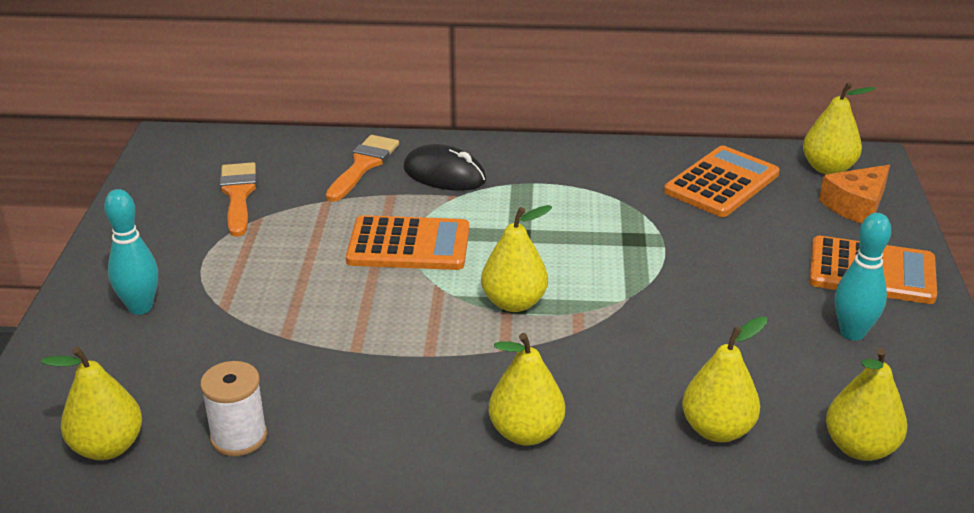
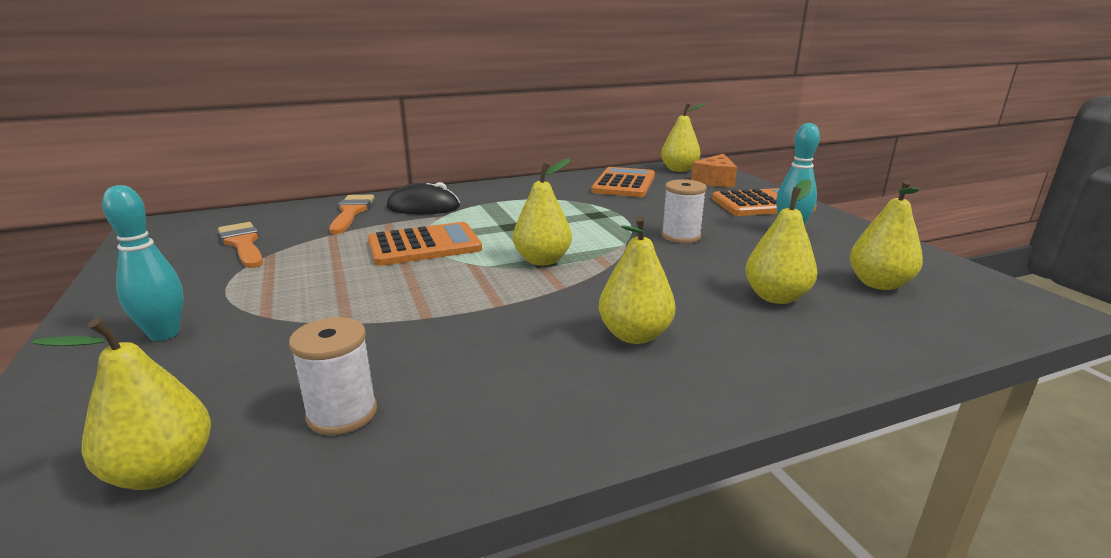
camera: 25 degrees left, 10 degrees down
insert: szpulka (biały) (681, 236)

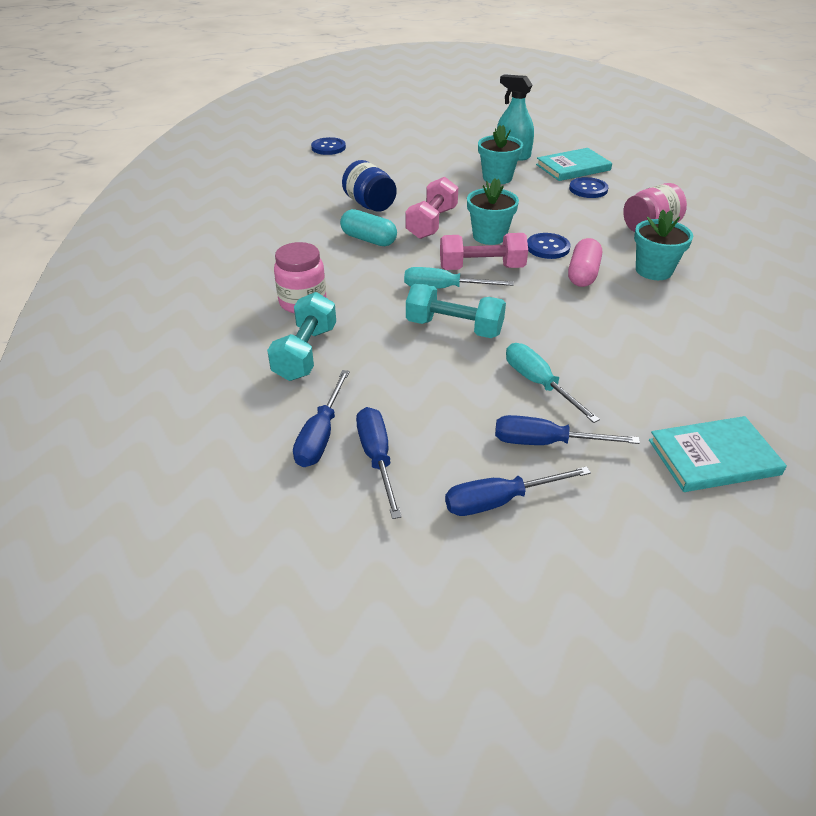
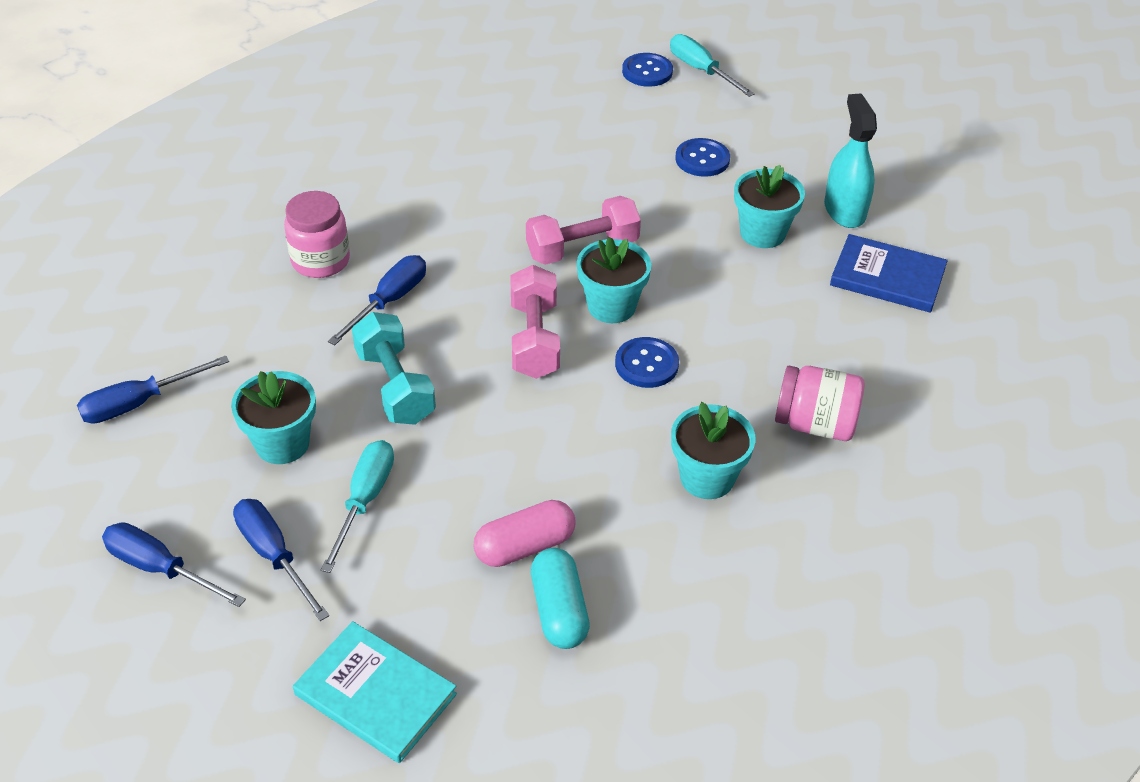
camera: 45 degrees right, 5 degrees up
delete: hantel (turkusowy) (305, 353); słoik (niebieski) (370, 204)
insert: doniczka (turkusowy) (282, 443)
move: kapsułka (turkusowy) (368, 239) to (559, 610); śrubokręt (niebieski) (377, 458) to (389, 301); śrubokręt (turkusowy) (444, 288) to (701, 70); kapsułka (różowy) (583, 274) to (525, 546); guzik (niebieski) (588, 189) to (702, 159)
recolor: książka (turkusowy) (573, 167) to książka (niebieski) (887, 277)
rotate: hantel (różowy) (481, 268) = (534, 339) 45 degrees clockwise

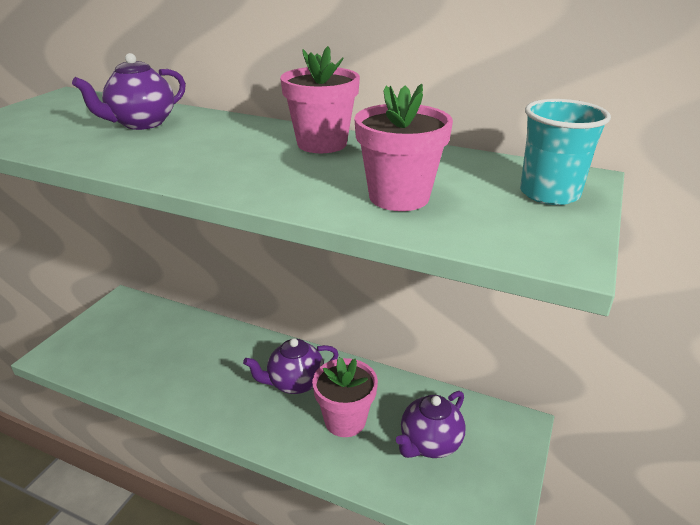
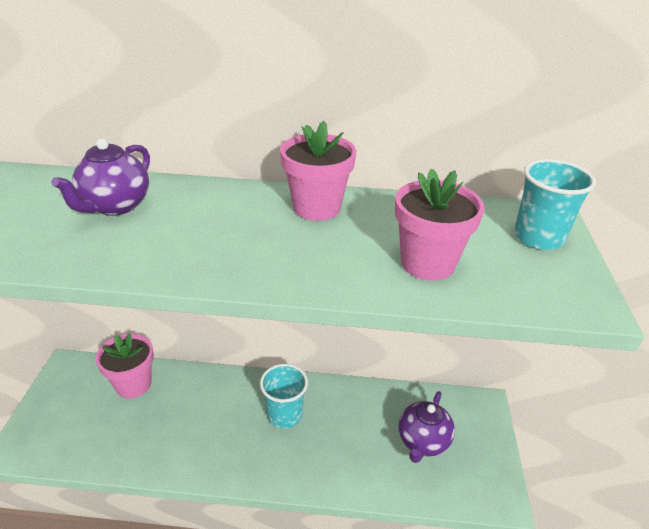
camera: 20 degrees left, 5 degrees up
move: doniczka (różowy) (345, 420) to (133, 384)
replace: imbryk (fioletowy) (294, 383) to szklanka (turkusowy) (284, 415)

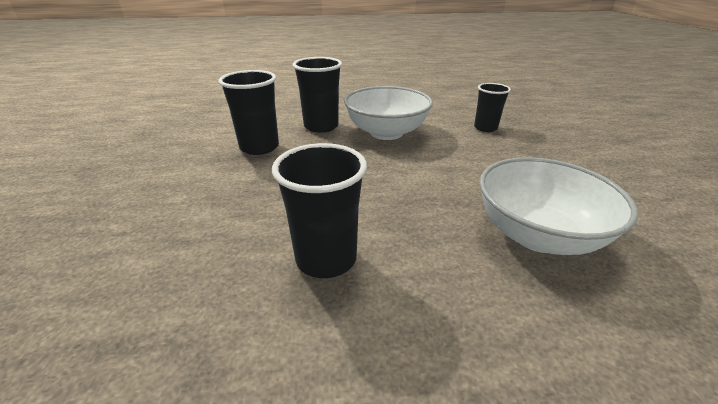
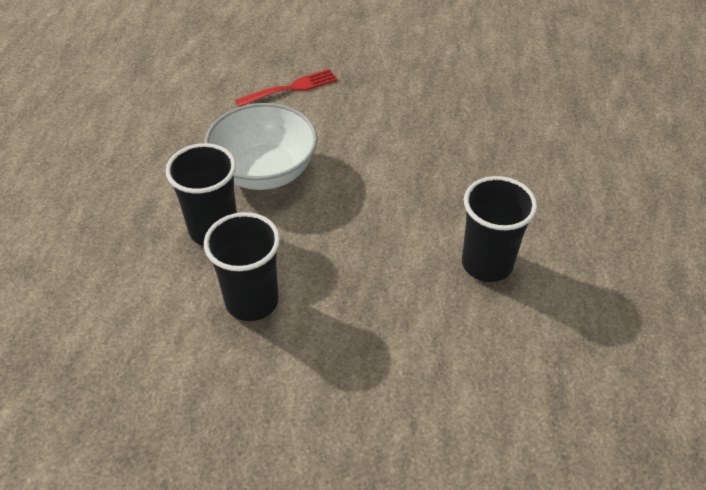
camera: 75 degrees left, 15 degrees up
delete: miska (biały) (537, 235)
replace: szklanka (czarny) (485, 128) to widelec (czerwony) (291, 88)

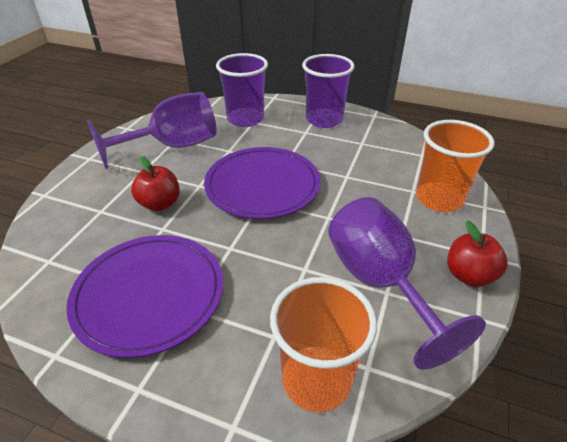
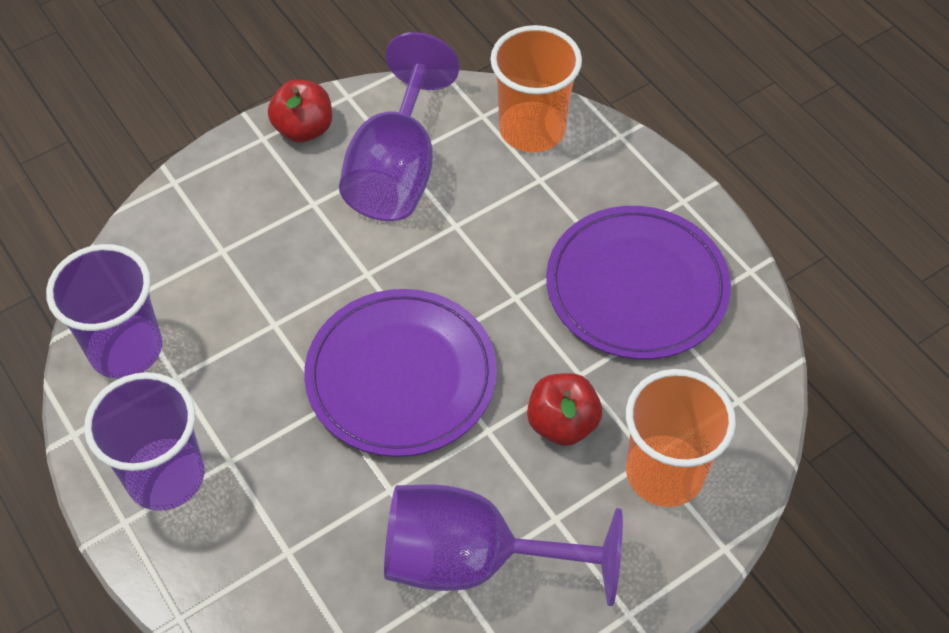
camera: 145 degrees left, 15 degrees up
move: szklanka (fioletowy) (245, 119) to (126, 349); szklanka (pomarańczowy) (439, 199) to (664, 473)

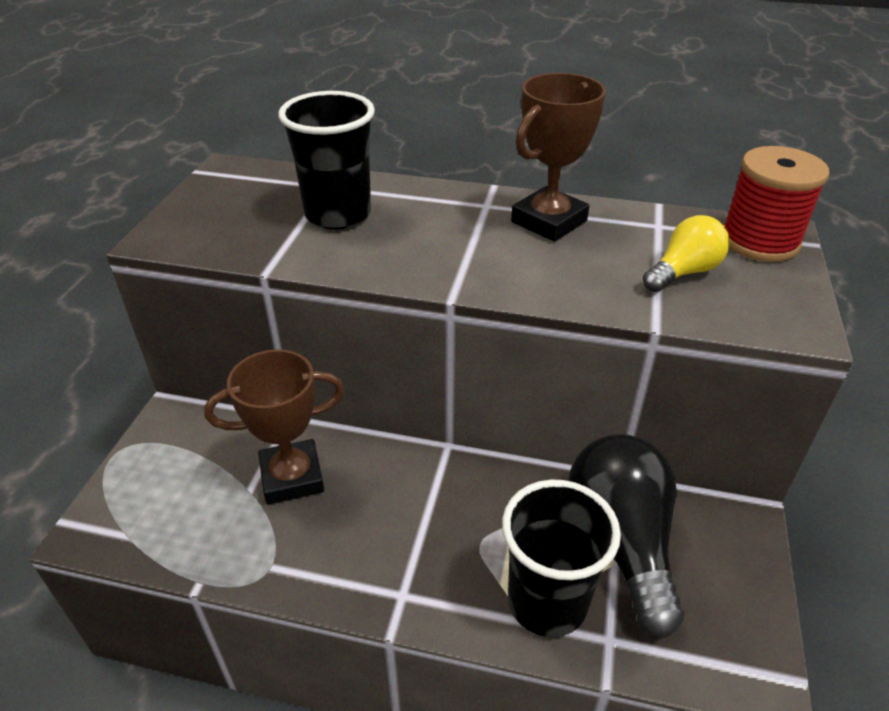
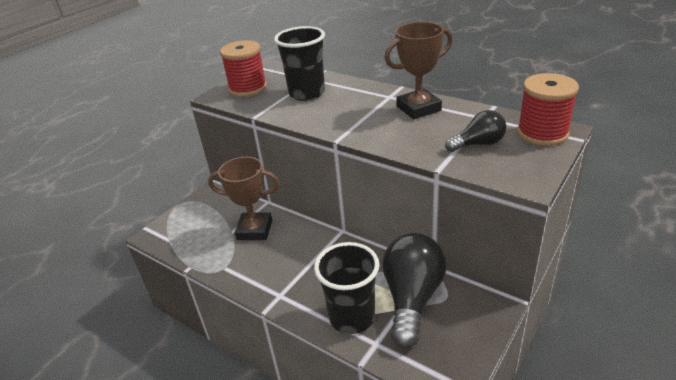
camera: 25 degrees right, 5 degrees down
insert: szpulka (czerwony) (248, 88)
recolor: żarówka (żółty) (683, 272) to żarówka (czarny) (478, 144)

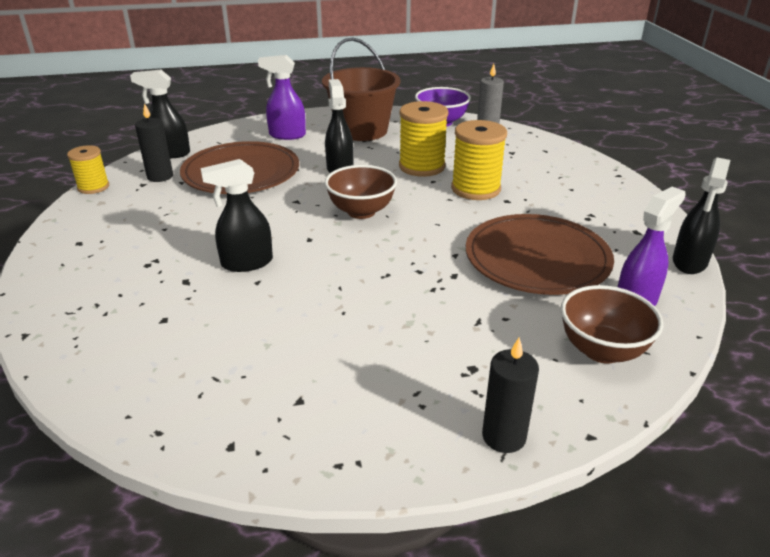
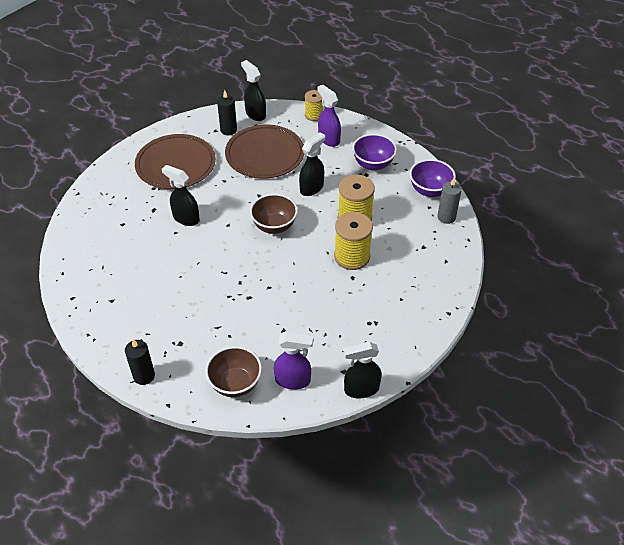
camera: 50 degrees right, 15 degrees up
move: szpulka (żółty) (93, 187) to (314, 115); talerz (brązowy) (537, 259) to (176, 164)
replace: wiadro (brązowy) (362, 130) to miska (fioletowy) (373, 164)

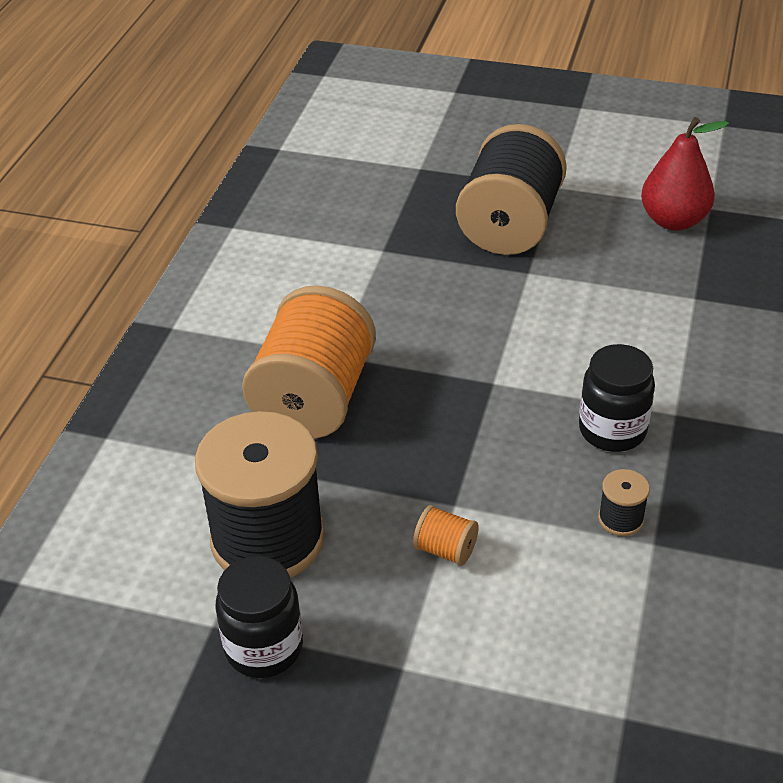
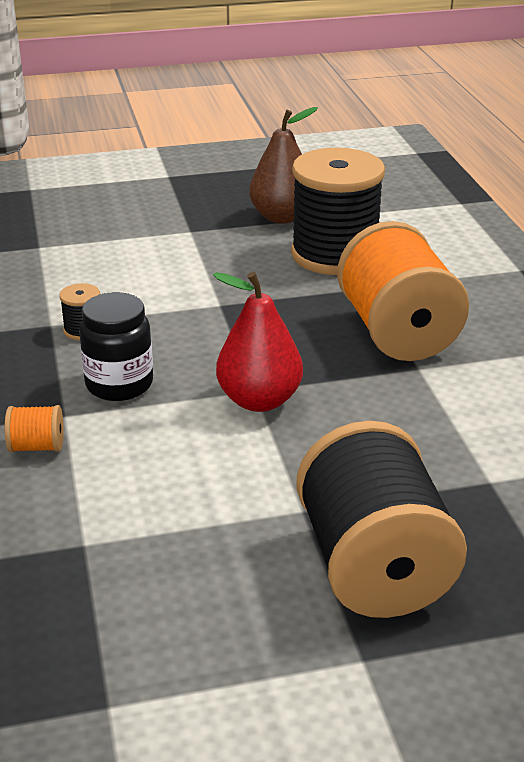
camera: 150 degrees right, 10 degrees down
move: szpulka (pomarańczowy) (445, 550) to (37, 447); gruszka (czerwony) (673, 221) to (259, 400)
replace: słoik (czarny) (264, 648) to gruszka (brązowy) (282, 217)

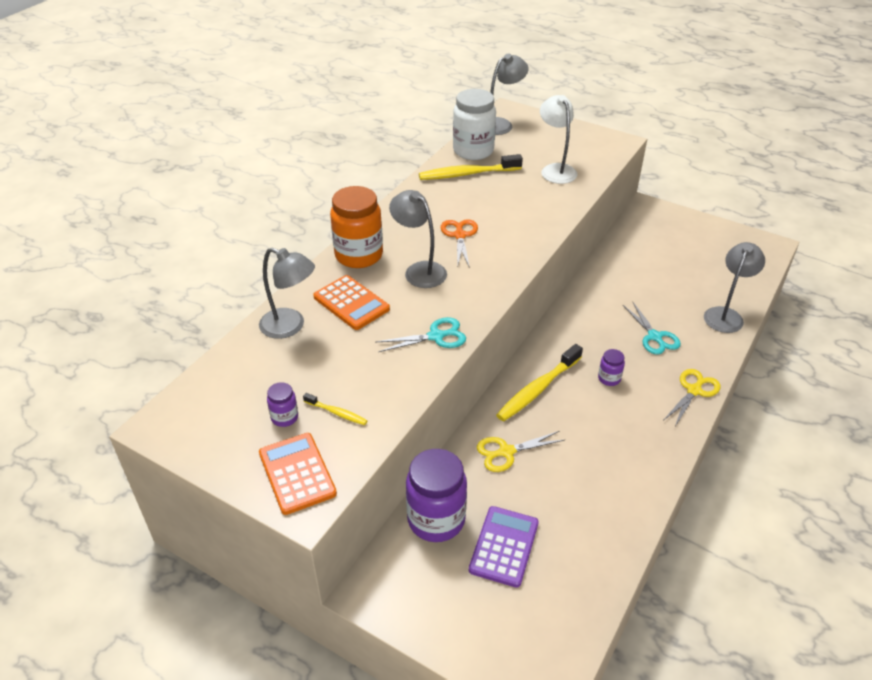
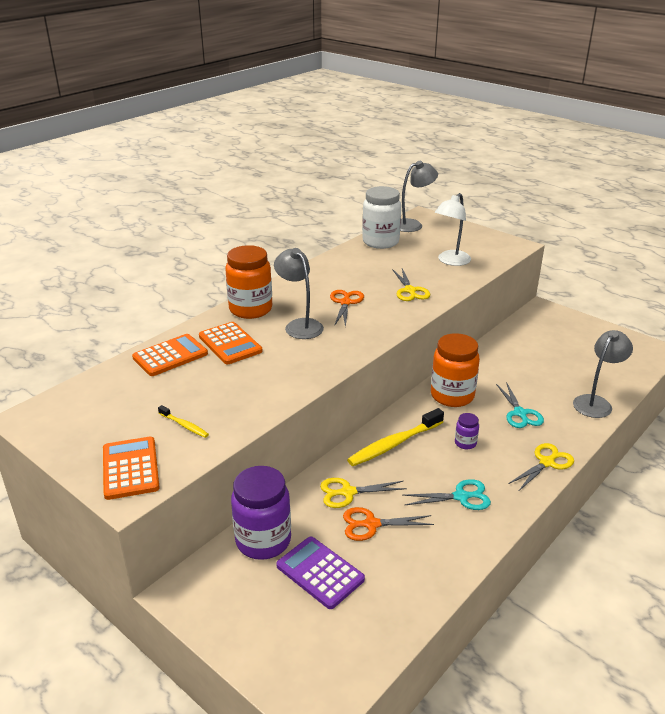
camera: 10 degrees right, 10 degrees down
delete: słoik (fioletowy) (284, 417); szczoteczka do zębów (żółty) (467, 174)
insert: nożyczki (pomarańczowy) (371, 524); nożyczki (żółty) (410, 290); słoik (pomarańczowy) (452, 396)
move: nożyczki (turkusowy) (436, 336) to (461, 497)
replace: lampka (szary) (290, 326) to kalkulator (pomarańczowy) (170, 356)
rotate: kalkulator (fioletowy) (504, 546) = (320, 572) 75 degrees counterclockwise; lampka (biały) (555, 170) = (450, 261) 135 degrees counterclockwise

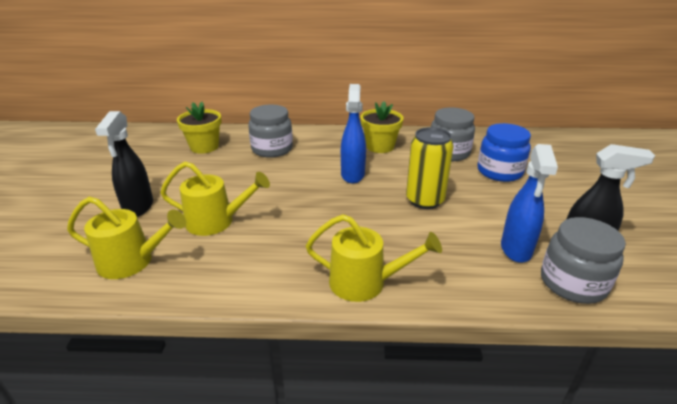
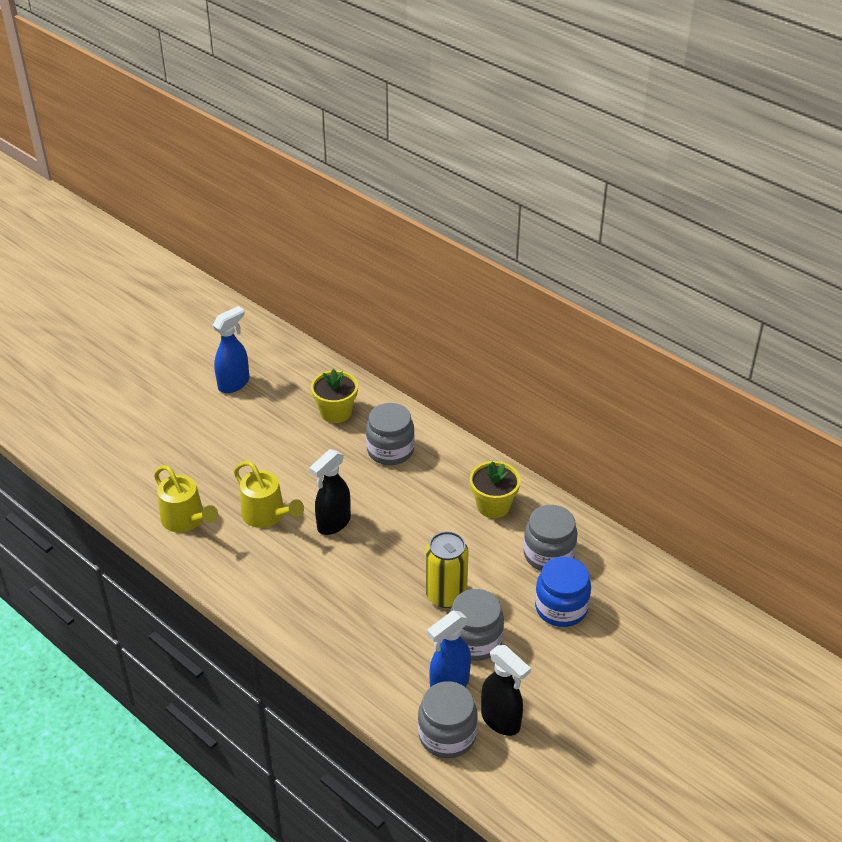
camera: 40 degrees right, 10 degrees up
delete: konewka (żółty) (365, 282)
insert: słoik (szary) (475, 640)
move: spryskiwacz (czarny) (138, 207) to (333, 523); spryskiwacz (niebieski) (352, 175) to (234, 383)

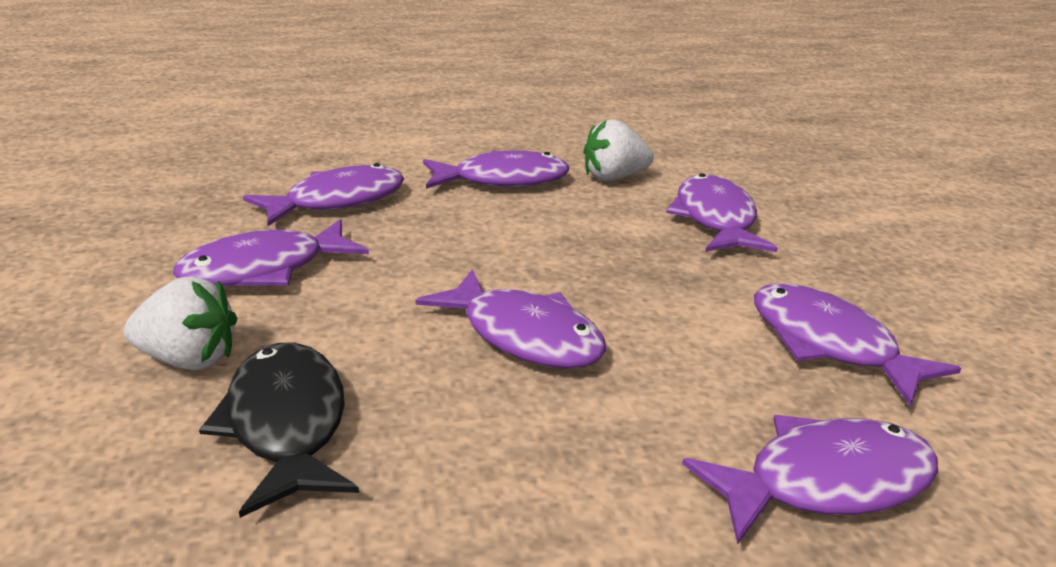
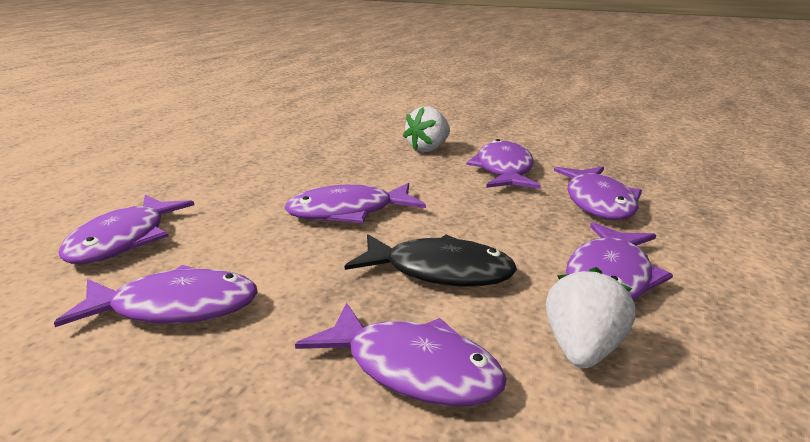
camera: 125 degrees right, 5 degrees down
move: ryba (czarny) (287, 424) to (440, 271)

